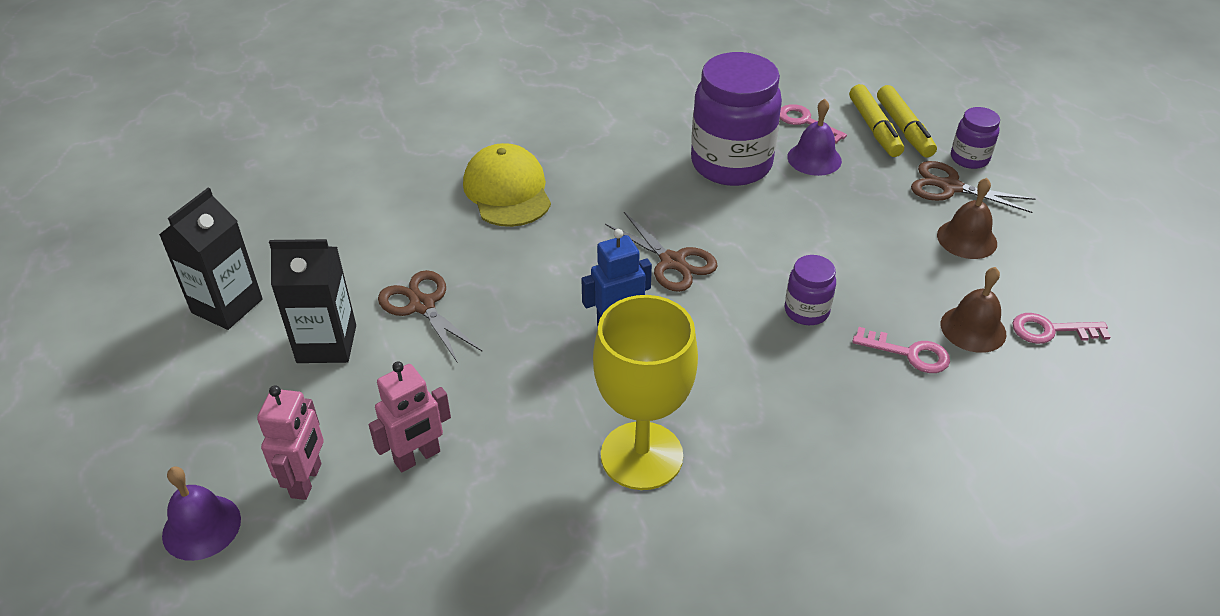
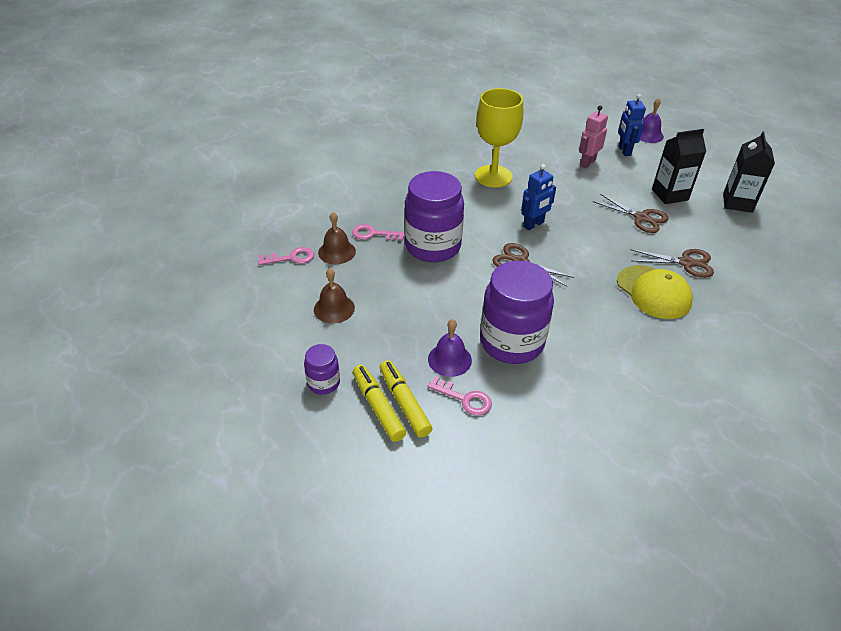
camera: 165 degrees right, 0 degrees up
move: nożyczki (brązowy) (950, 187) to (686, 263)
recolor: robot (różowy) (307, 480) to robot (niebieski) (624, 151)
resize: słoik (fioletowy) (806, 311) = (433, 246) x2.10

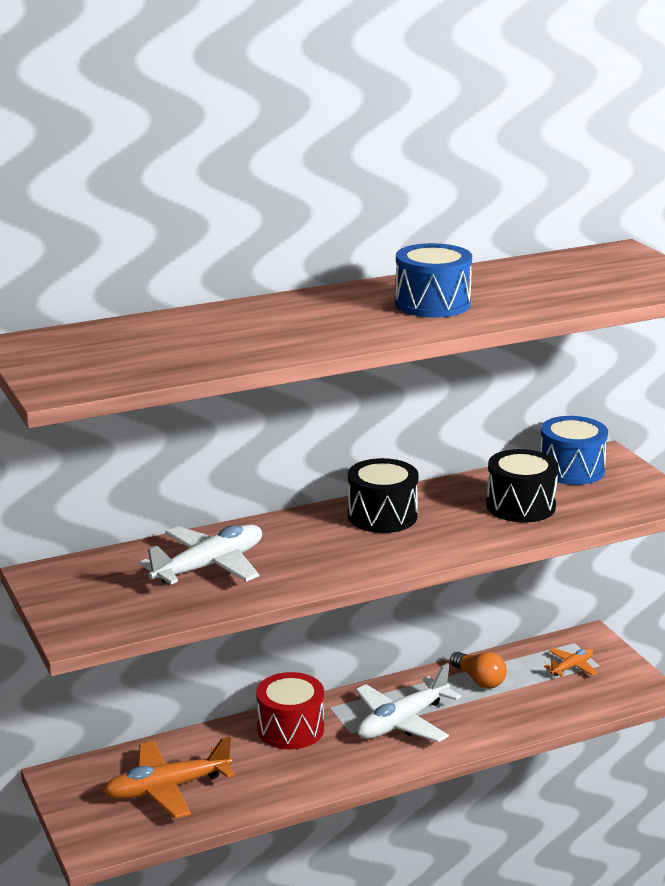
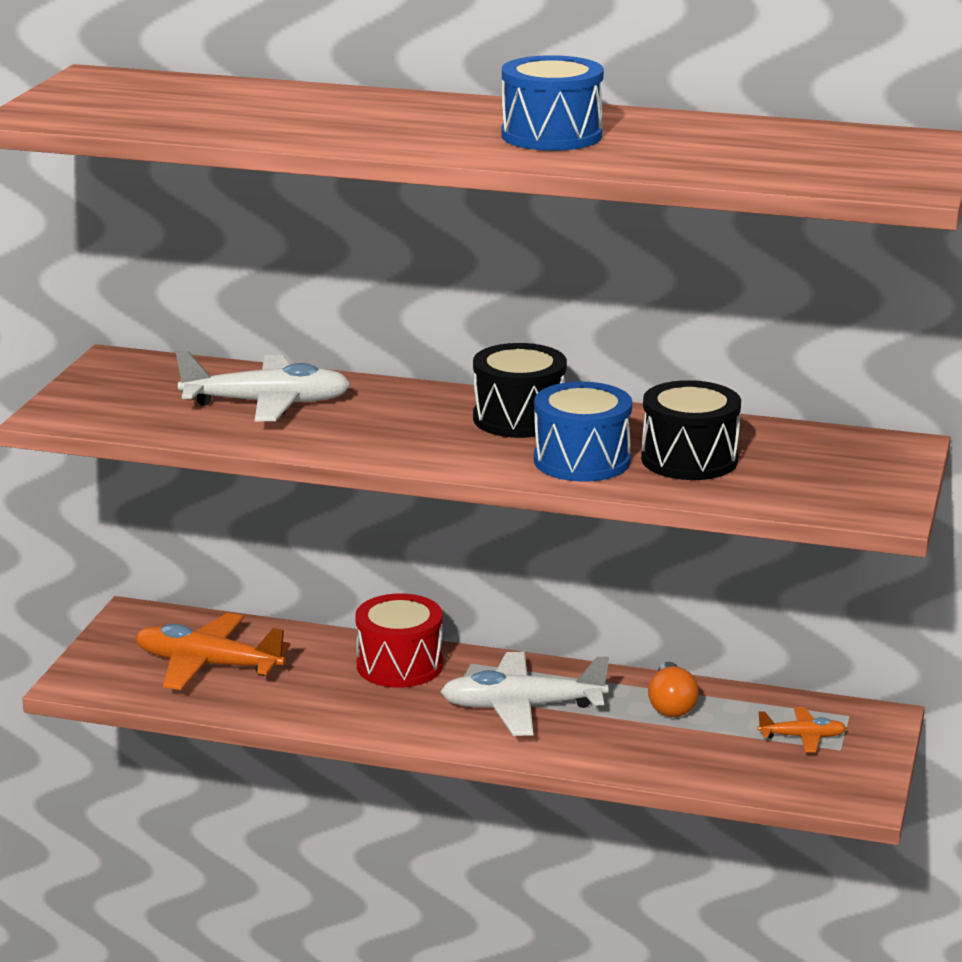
camera: 40 degrees right, 0 degrees up
move: bęben (niebieski) (571, 470) to (582, 461)

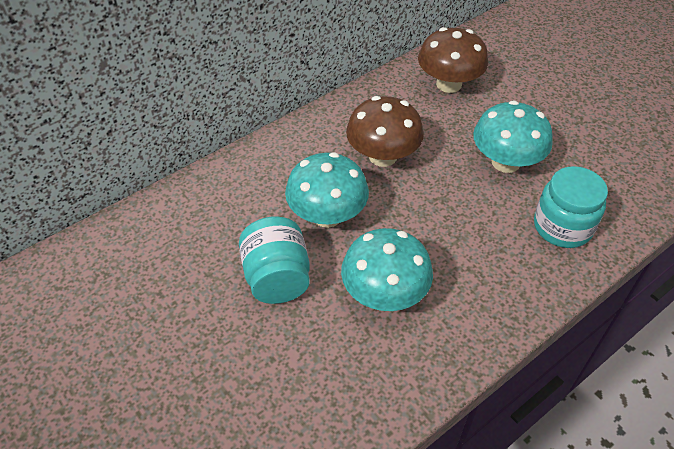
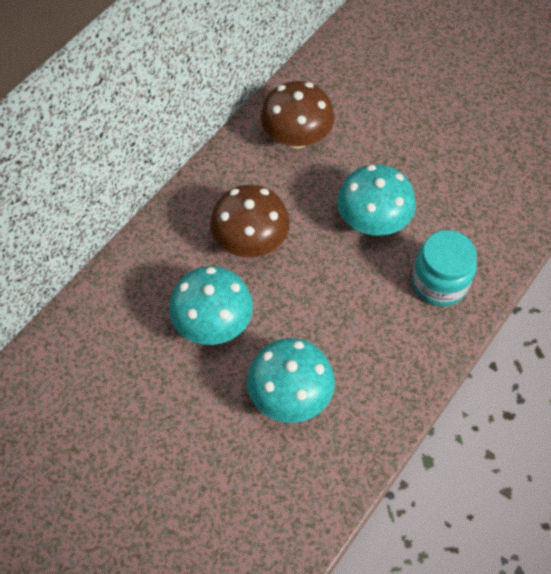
camera: 15 degrees left, 10 degrees up
delete: słoik (turkusowy) (277, 278)

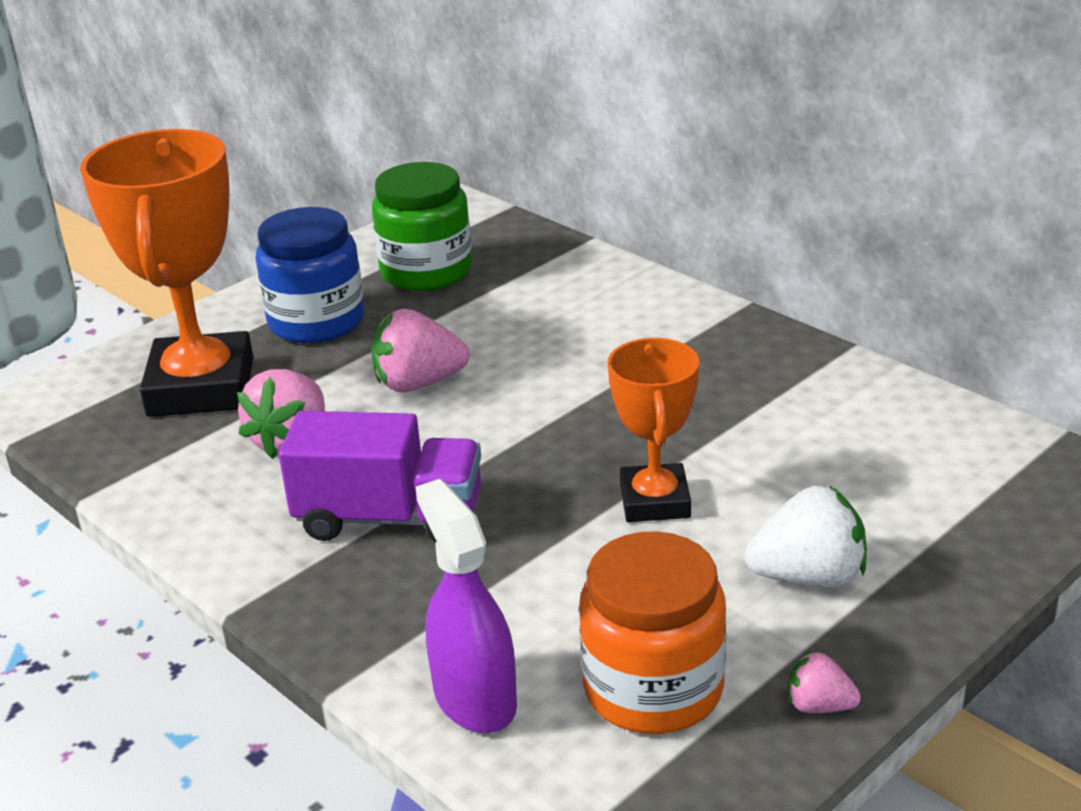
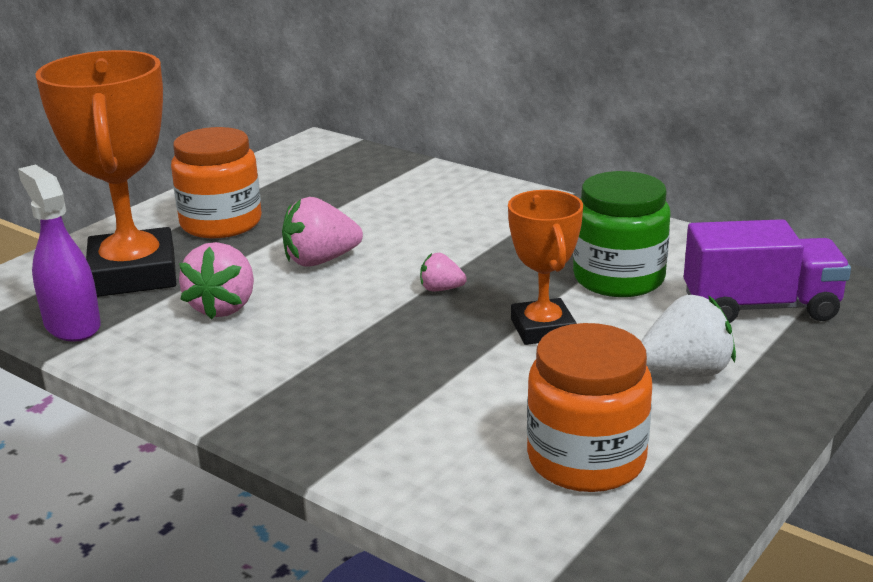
camera: 10 degrees left, 5 degrees down
move: ciężarówka (fioletowy) (389, 518) to (760, 307); słoik (zielony) (426, 271) to (618, 278); spryskiwacz (fioletowy) (474, 698) to (72, 325); truskawka (różowy) (819, 706) to (441, 289)
recolor: słoik (niebieski) (316, 321) to słoik (pomarańczowy) (221, 223)

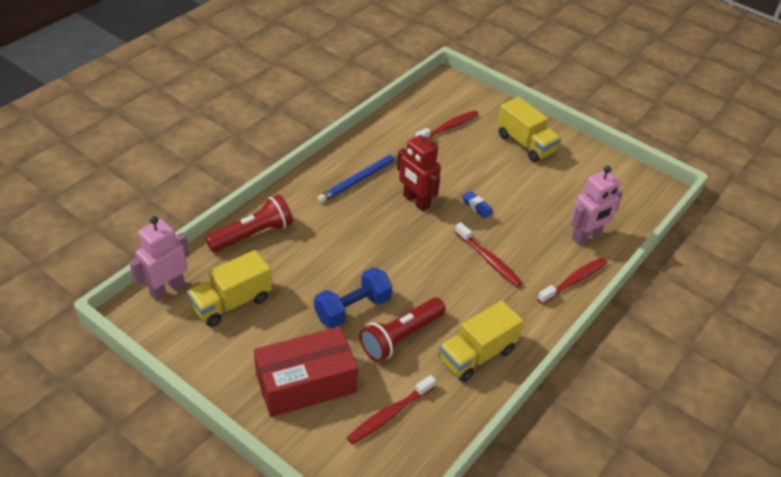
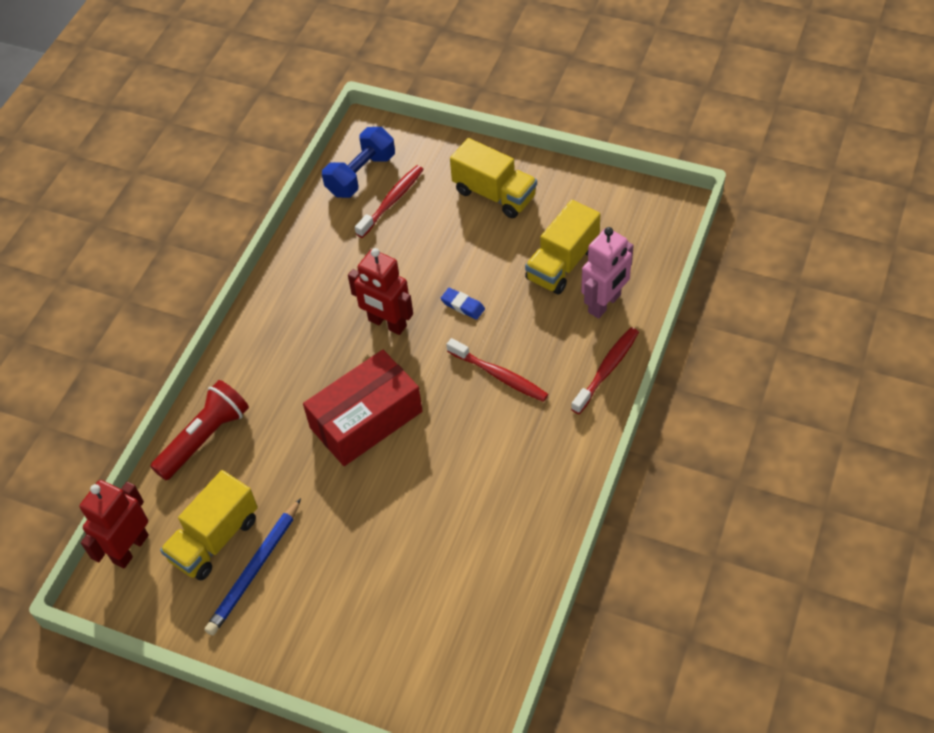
camera: 10 degrees left, 10 degrees up
delete: szczoteczka do zębów (czerwony) (389, 414); latarka (czerwony) (401, 337)
move: pudełko (czerwony) (306, 383) to (366, 419); hantel (niebieski) (353, 309) to (361, 175); ołówek (niebieski) (360, 179) to (255, 569); ciężarówka (żółty) (477, 355) to (562, 263)
recolor: robot (różowy) (167, 289) to robot (czerwony) (130, 548)

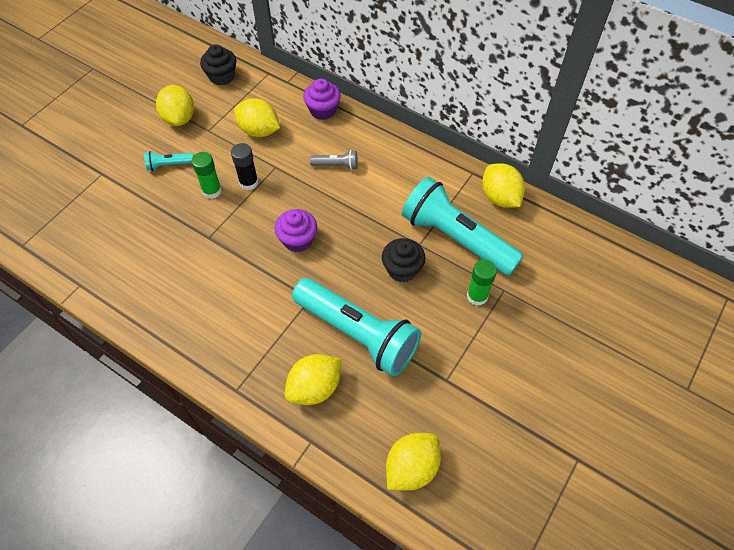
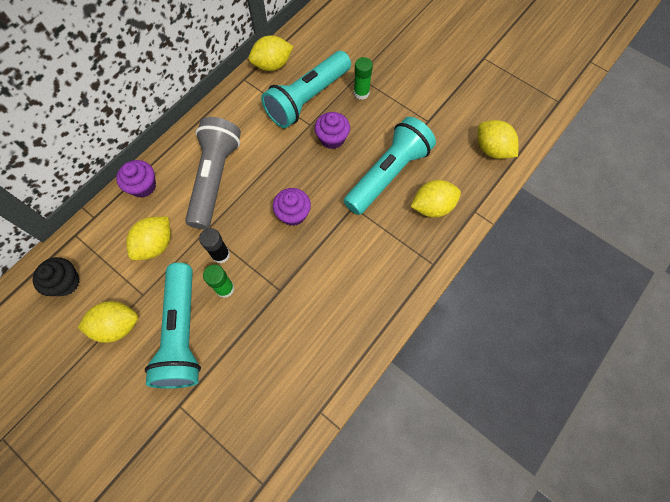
camera: 85 degrees left, 10 degrees up
recolor: muffinka (czarny) (402, 269) to muffinka (fioletowy) (332, 138)
rotate: cytryna (żółty) (315, 388) = (432, 206) 75 degrees counterclockwise
resize: latarka (turkusowy) (169, 165) = (182, 333) x2.43; latarka (szary) (336, 165) = (215, 179) x2.43

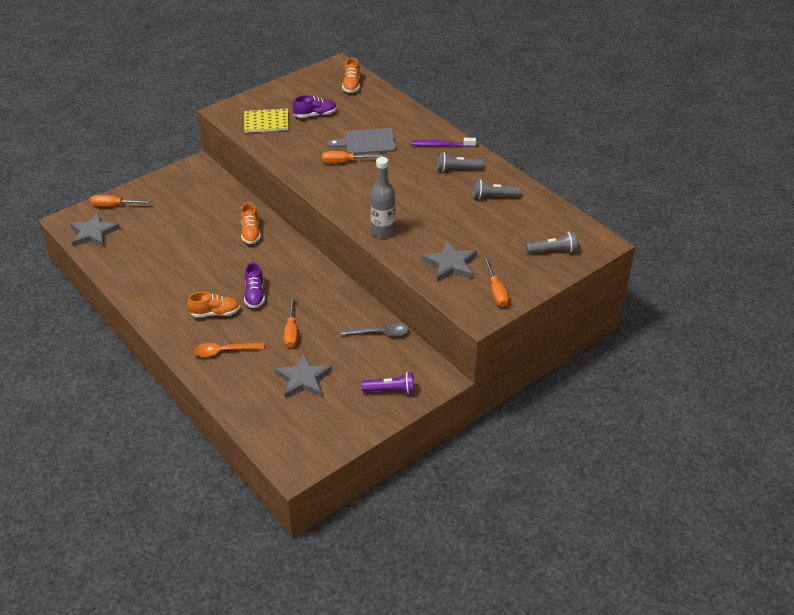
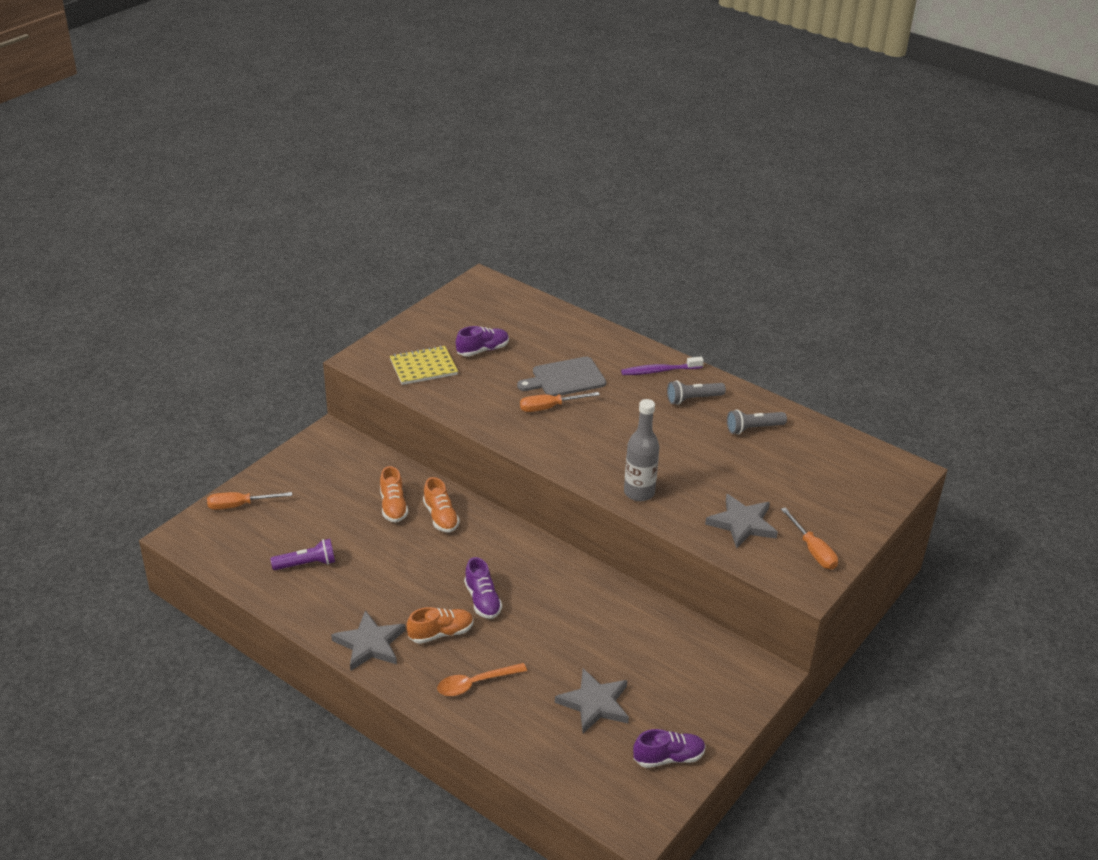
camera: 15 degrees left, 5 degrees down
delete: śrubokręt (pomarańczowy) (291, 331); łyżka (szary) (380, 333); latarka (szary) (553, 250)
insert: but (fioletowy) (668, 758)
move: gwiazda (szary) (93, 233) to (370, 644); but (pomarańczowy) (351, 85) to (393, 506); latarka (fioletowy) (391, 390) to (306, 564)

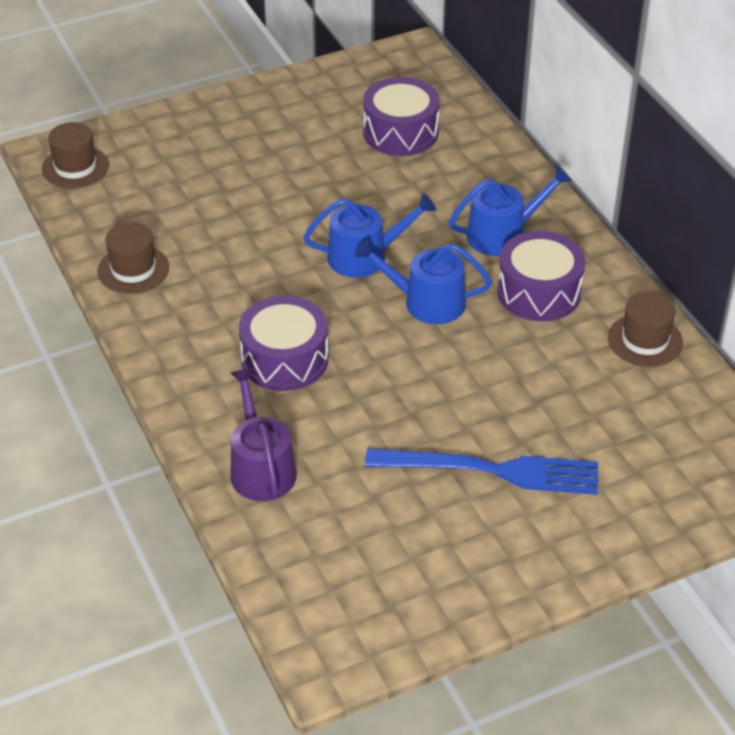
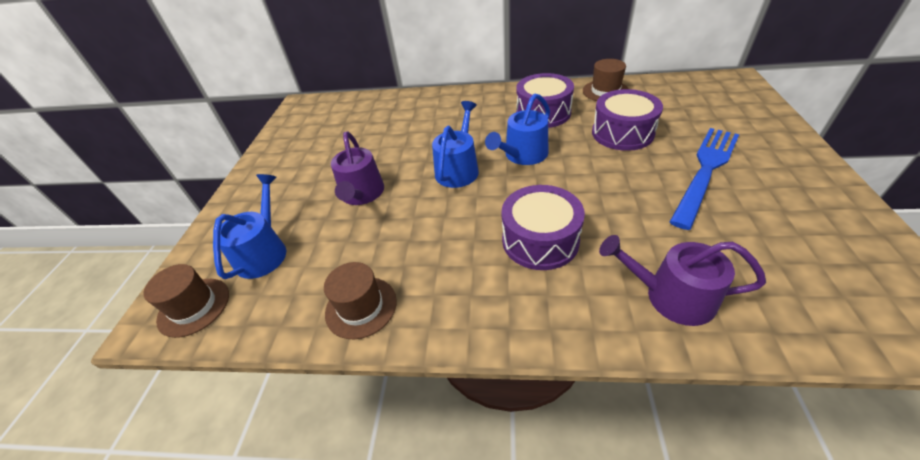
camera: 55 degrees left, 0 degrees up
insert: konewka (fioletowy) (362, 194)
move: bęben (fioletowy) (400, 132) to (622, 133); konewka (niebieski) (503, 234) to (264, 252)

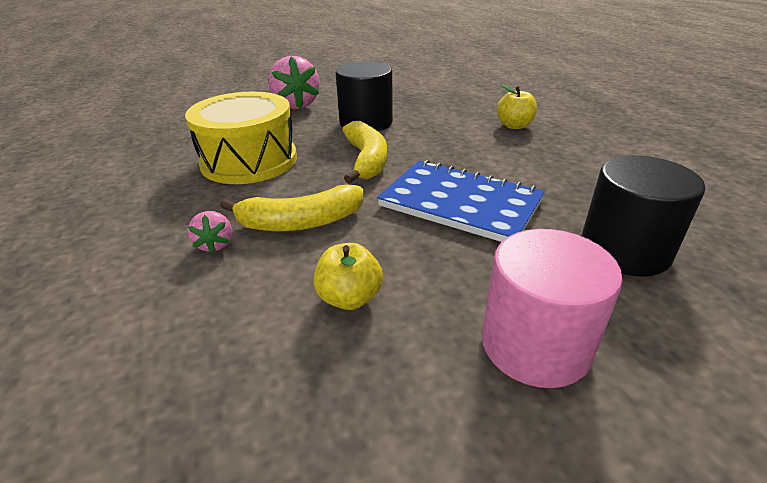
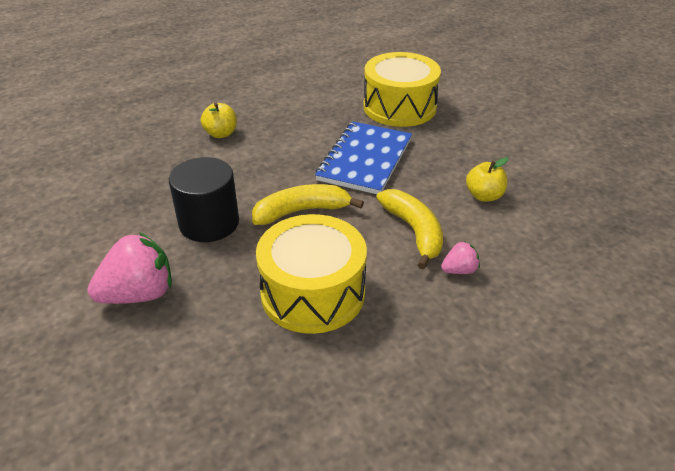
camera: 100 degrees left, 5 degrees up
delete: walec (różowy) (535, 344)
replace: walec (czarny) (624, 250) to bęben (żółty) (399, 107)

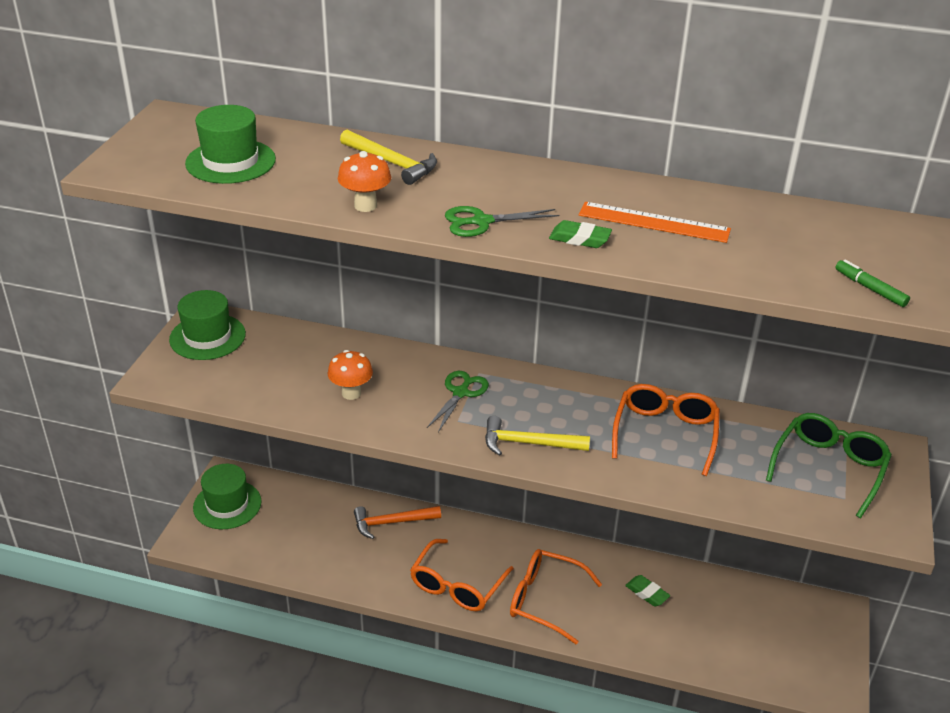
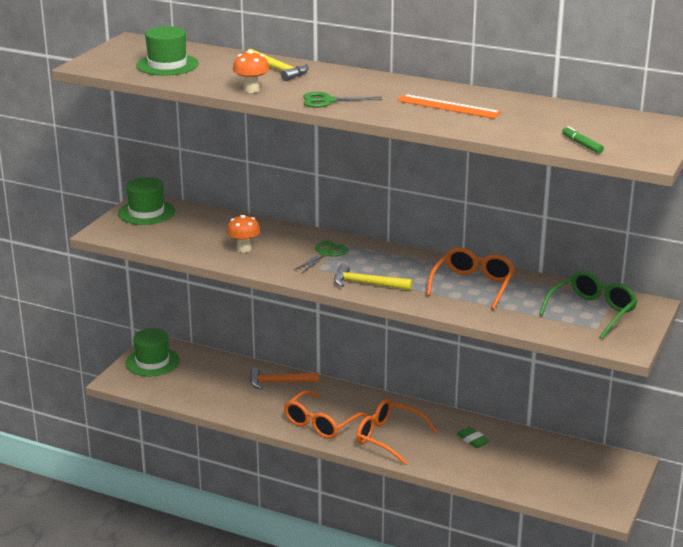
camera: 10 degrees right, 10 degrees down
delete: gumka do mazania (zielony) (579, 239)

